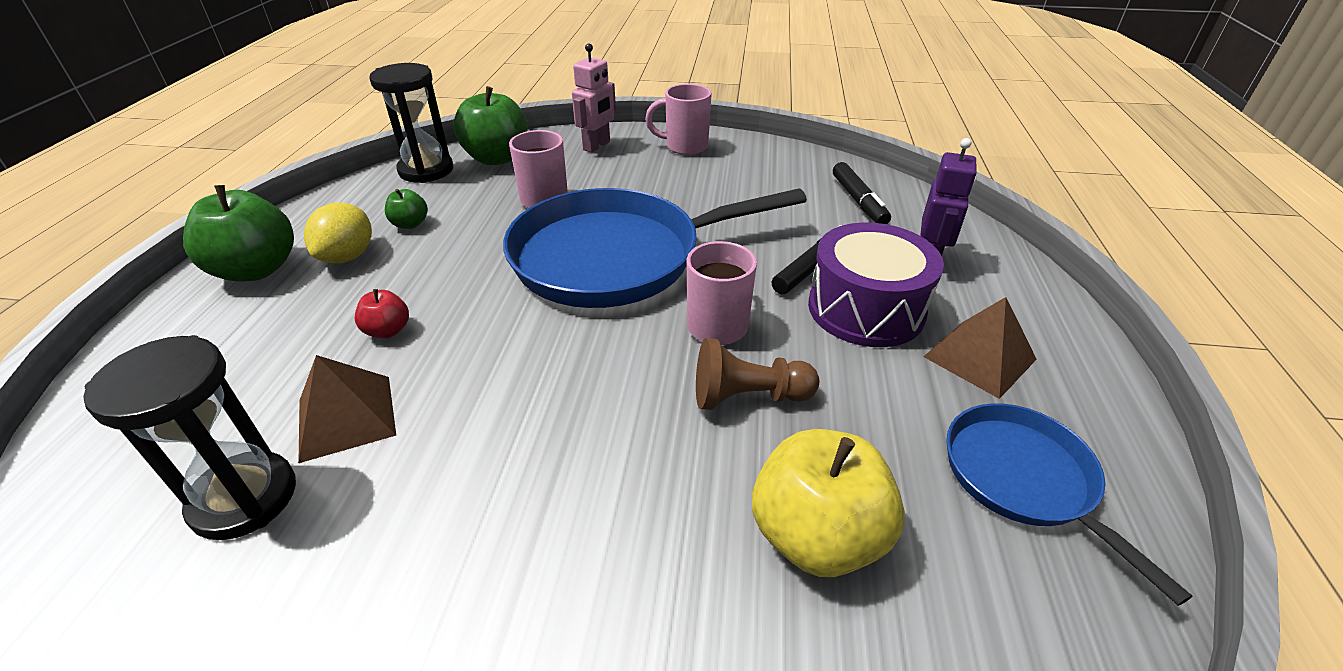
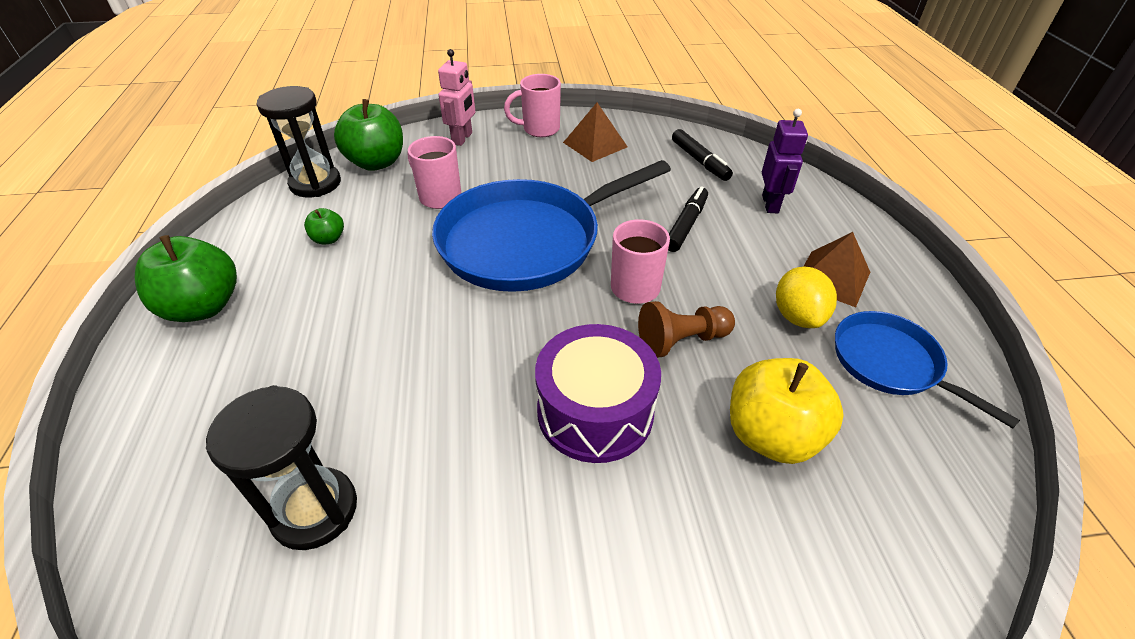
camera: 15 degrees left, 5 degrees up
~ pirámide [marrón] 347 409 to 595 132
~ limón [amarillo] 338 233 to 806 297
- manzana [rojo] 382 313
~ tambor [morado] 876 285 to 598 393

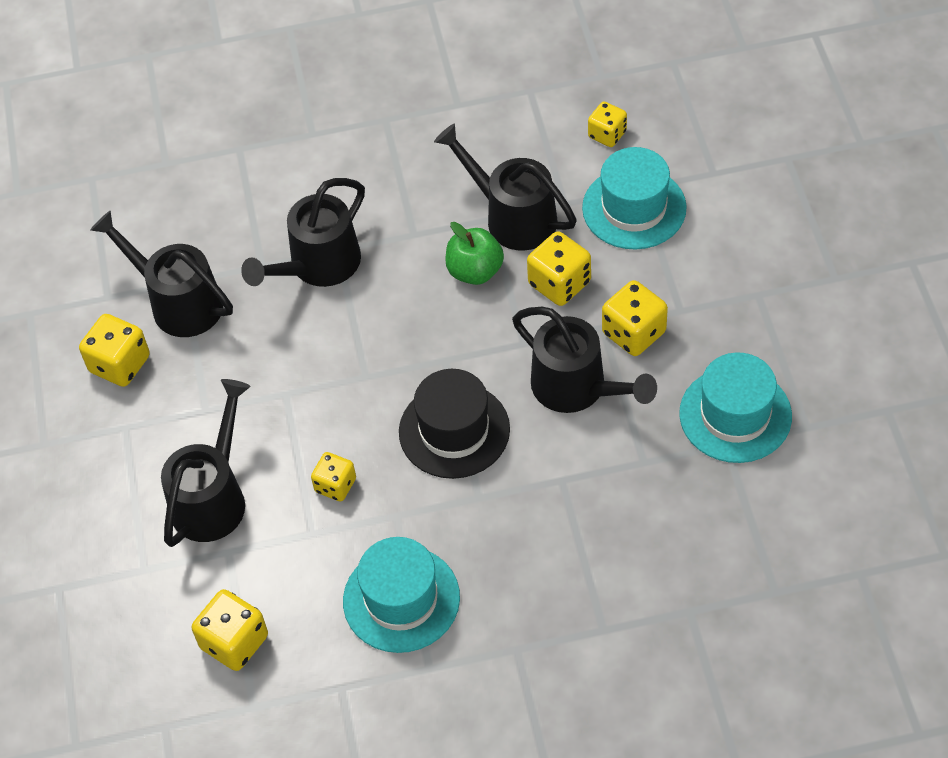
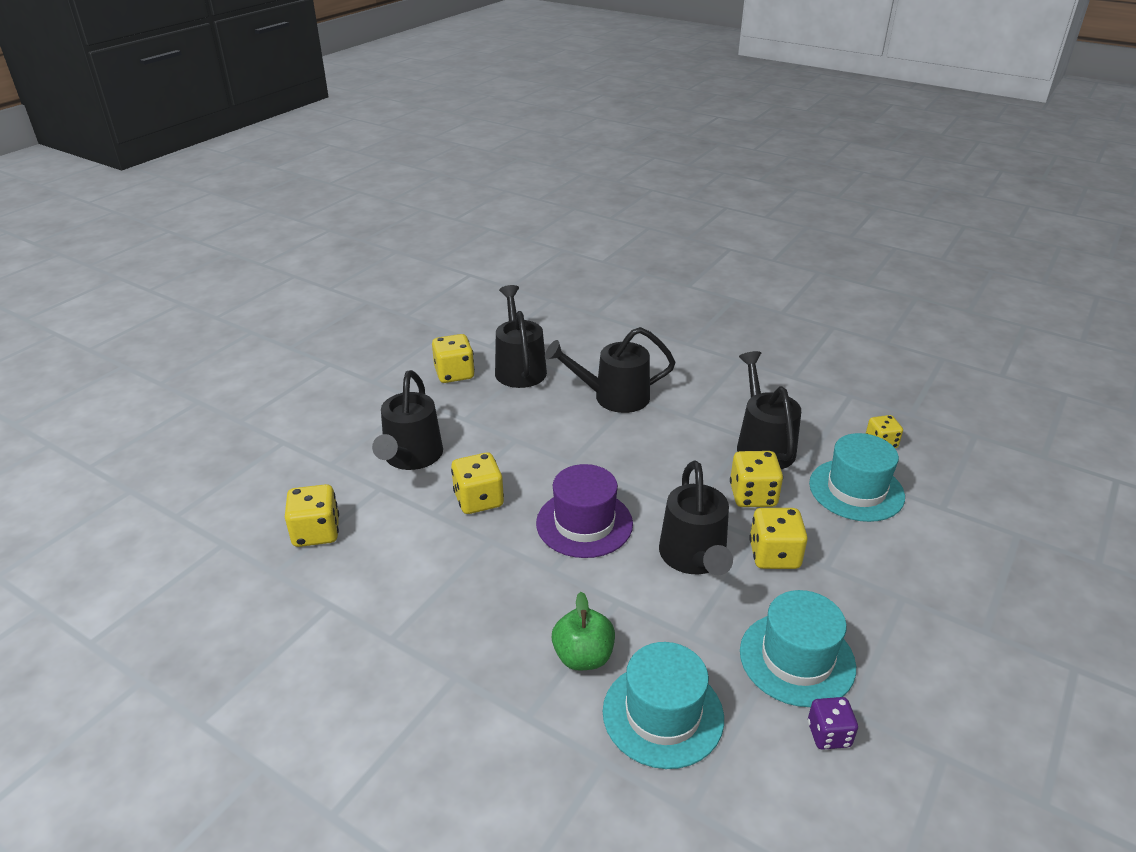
camera: 40 degrees right, 20 degrees down
~ regadera [negro] 205 463 = 407 420 120 degrees clockwise
~ dado [amarillo] 333 477 = 477 483 x1.52
~ sombrero [turquesa] 401 595 to 663 705
~ sombrero [negro] 454 424 to sombrero [morado] 584 511
~ manzana [verde] 474 253 to 583 631
+ dado [morado] 833 723

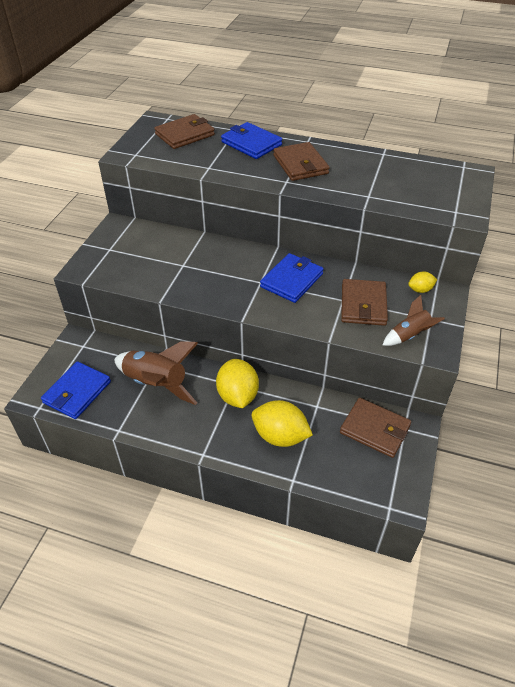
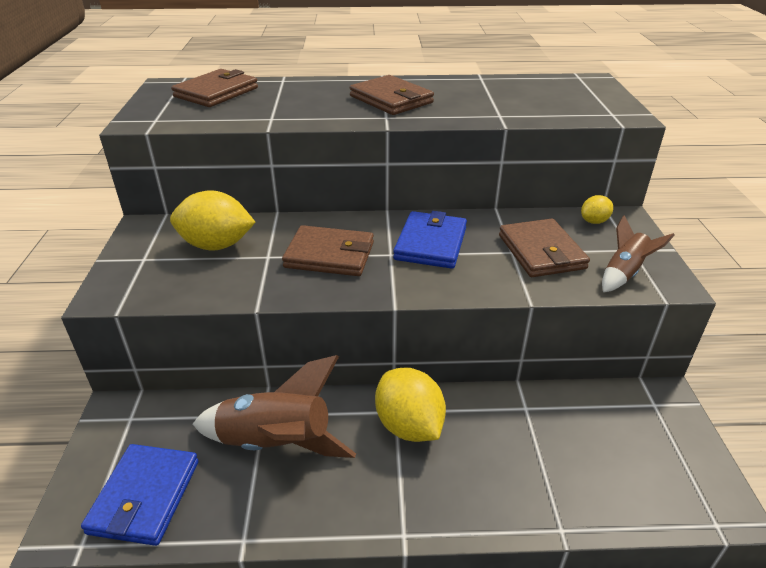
camera: 20 degrees left, 10 degrees down
- cartera [azul] 251 140
~ limón [amarillo] 282 423 to 213 220
~ cartera [marrón] 375 428 to 328 250

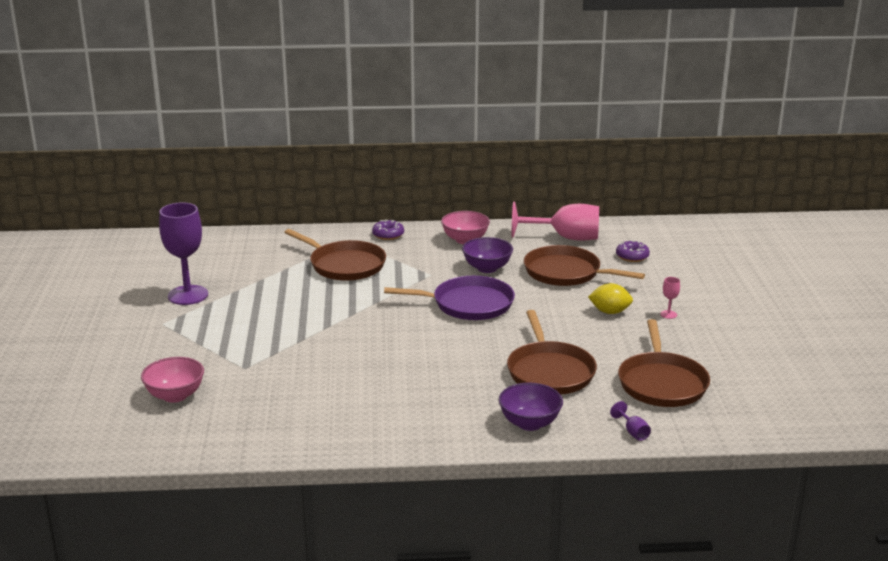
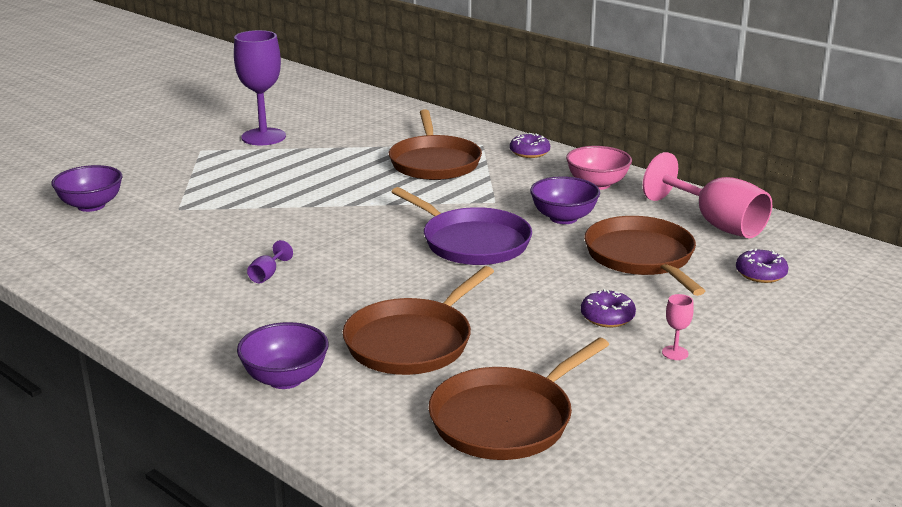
camera: 45 degrees right, 0 degrees up
~ cuenco [rosa] 172 380 to cuenco [morado] 86 188
~ limón [amarillo] 610 298 to rosquilla [morado] 608 308
~ copa [morado] 630 421 to 270 261

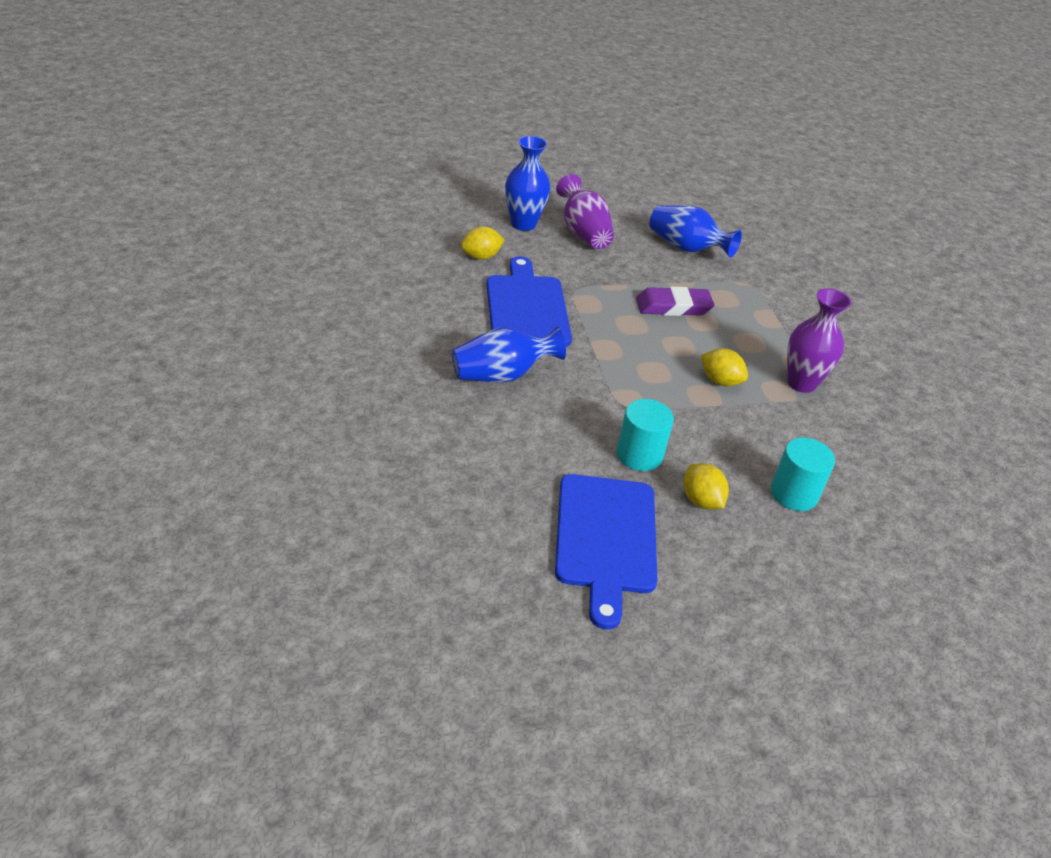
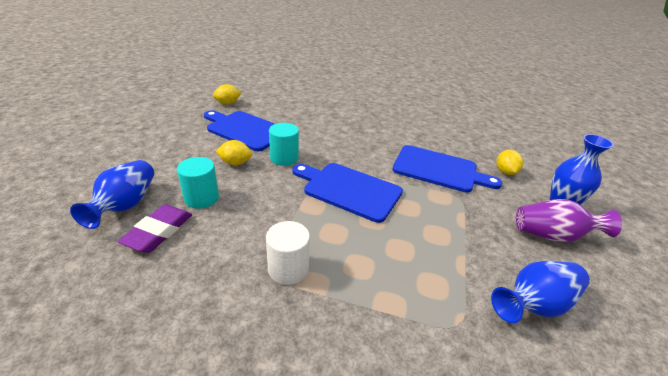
camera: 120 degrees right, 5 degrees down
~ florero [azul] 509 354 to 112 194
~ goma de borrar [morado] 675 301 to 155 228
~ limón [amarillo] 724 367 to 227 94
~ florero [morado] 819 341 to cilindro [blanco] 288 253
+ tabla de cortar [azul] 348 193

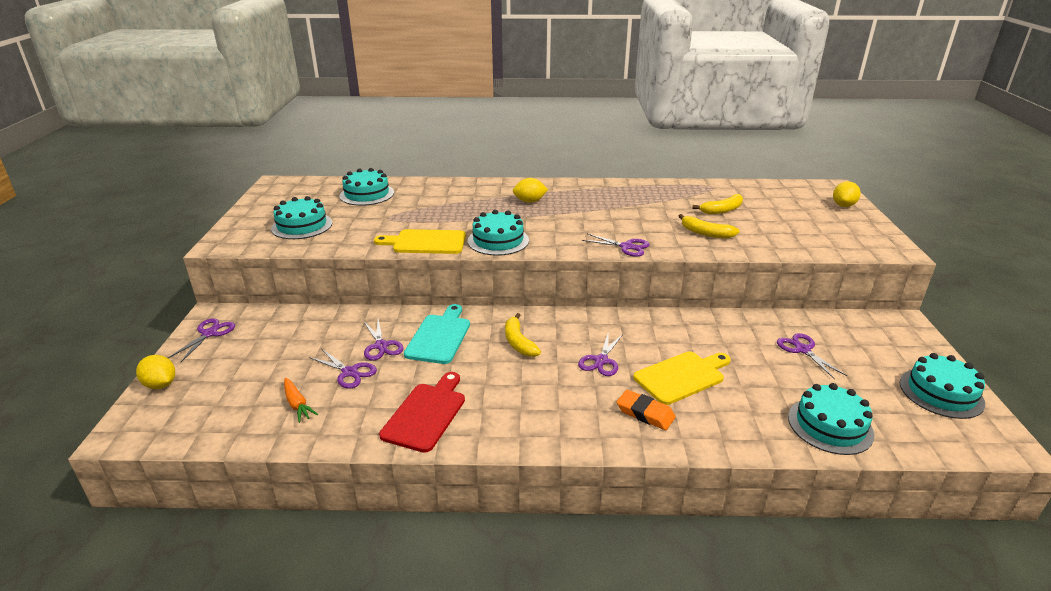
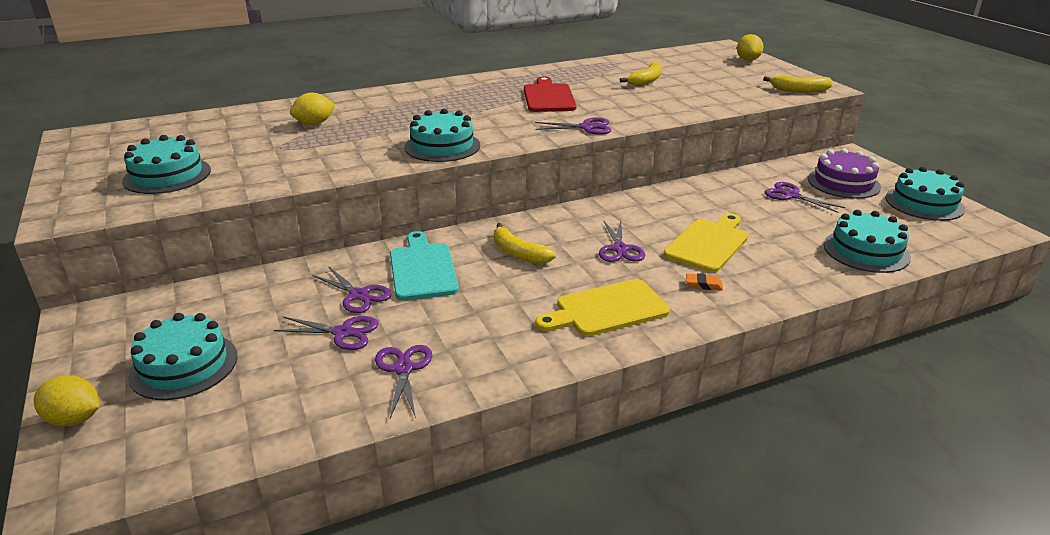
camera: 25 degrees left, 0 degrees up
~ tijeras [morado] 201 340 to 403 381
- zanahoria [naranja] 301 400
~ tarta [turquesa] 367 187 to 182 356
~ tabla de cortar [amarillo] 420 241 to 602 307
~ tabla de cortar [rojo] 422 412 to 550 94
~ limón [amarillo] 530 190 to 312 108
~ goma de borrar [naranja] 646 410 = 704 281 x0.60
~ plátano [amarillo] 709 226 to 798 84
+ tarta [morado] 844 173

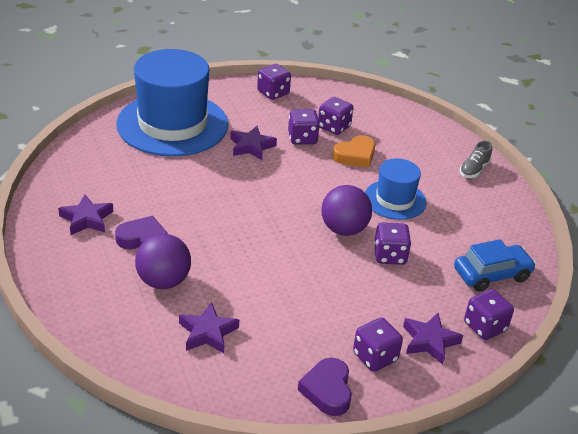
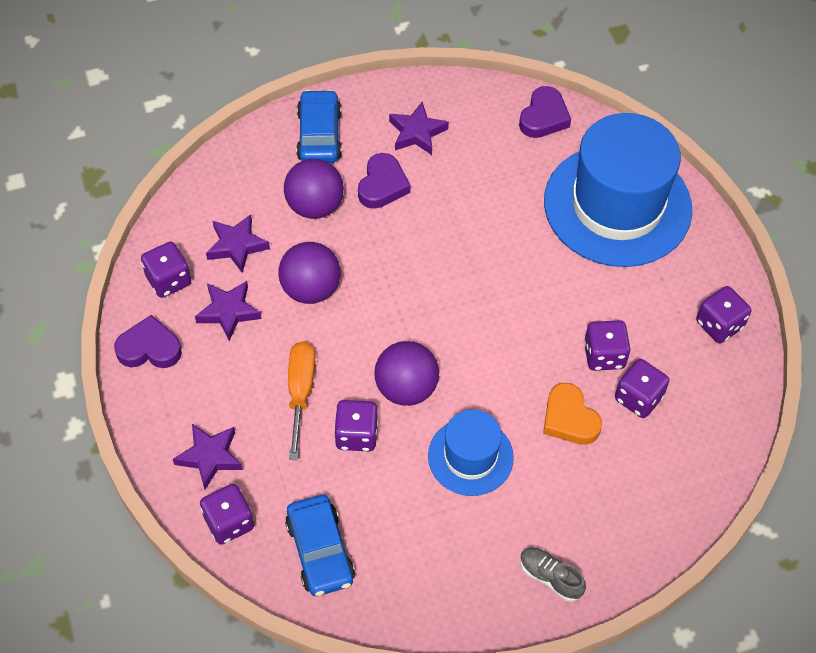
camera: 95 degrees right, 20 degrees up
~ estrella [morado] 253 143 to 228 311
~ dado [morado] 378 344 to 166 270
+ pelota [morado] 309 273
+ destornillador [naranja] 301 400
+ coche [azul] 319 126
+ corazón [morado] 545 112

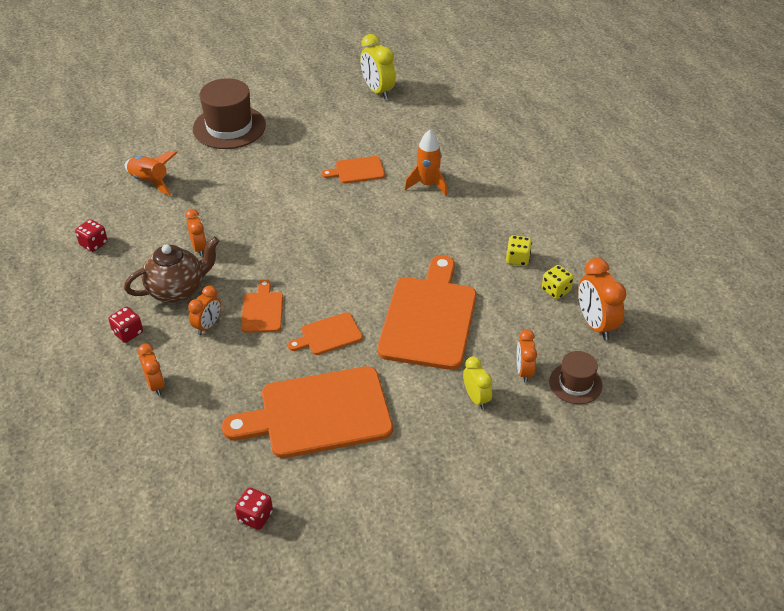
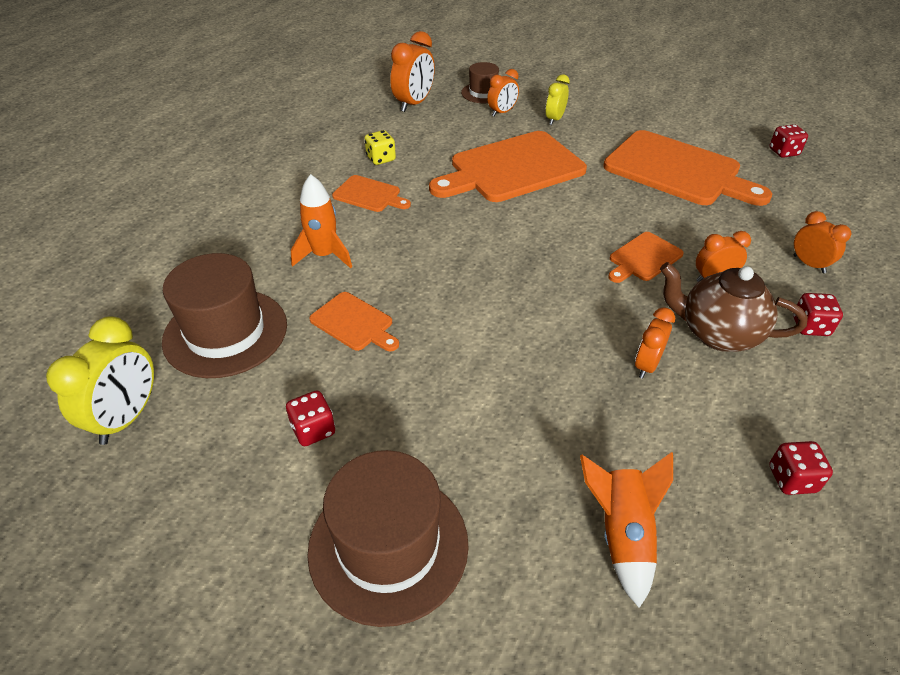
camera: 130 degrees left, 0 degrees up
~ despertador [naranja] 151 369 = 823 242 120 degrees clockwise
~ tabla de cortar [naranja] 325 333 to 371 193
- dado [amarillo] 558 282
+ sombrero [marrón] 224 315
+ dado [rojo] 310 418

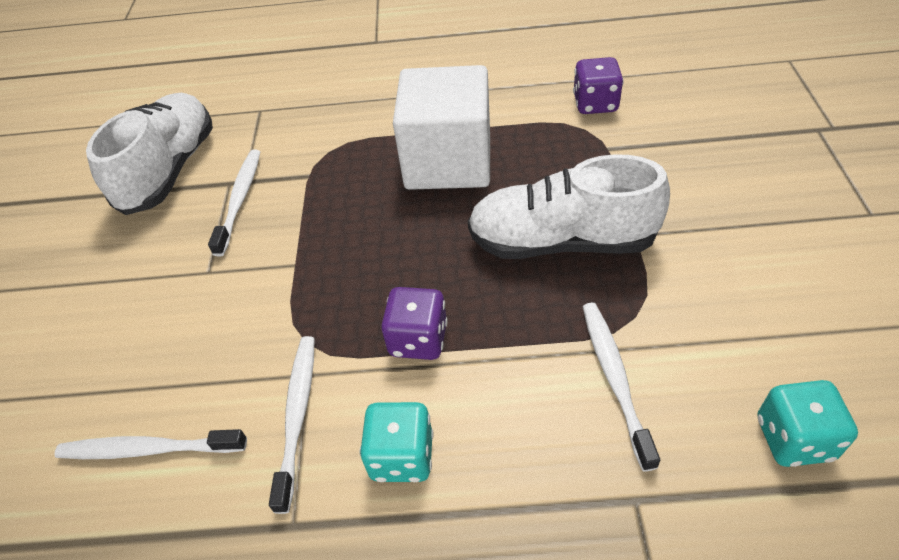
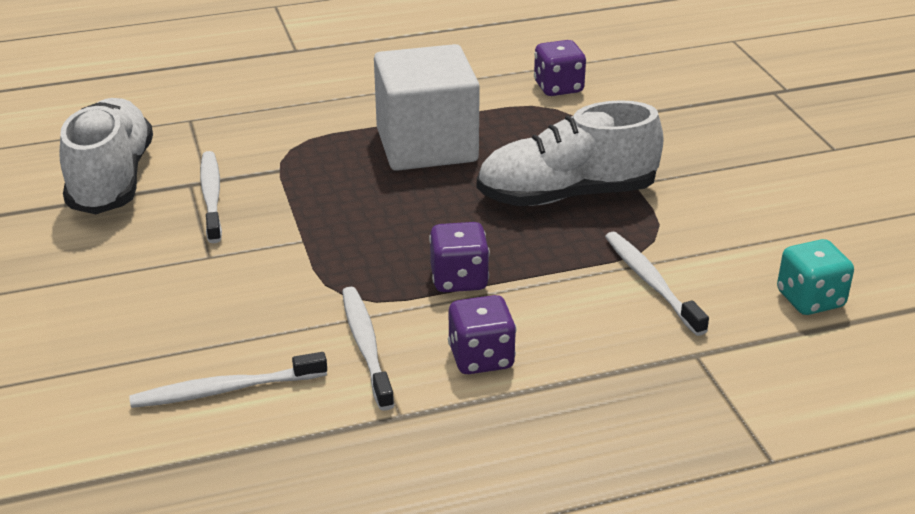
camera: 20 degrees left, 15 degrees down
~ dado [turquesa] 396 442 to dado [morado] 482 334

